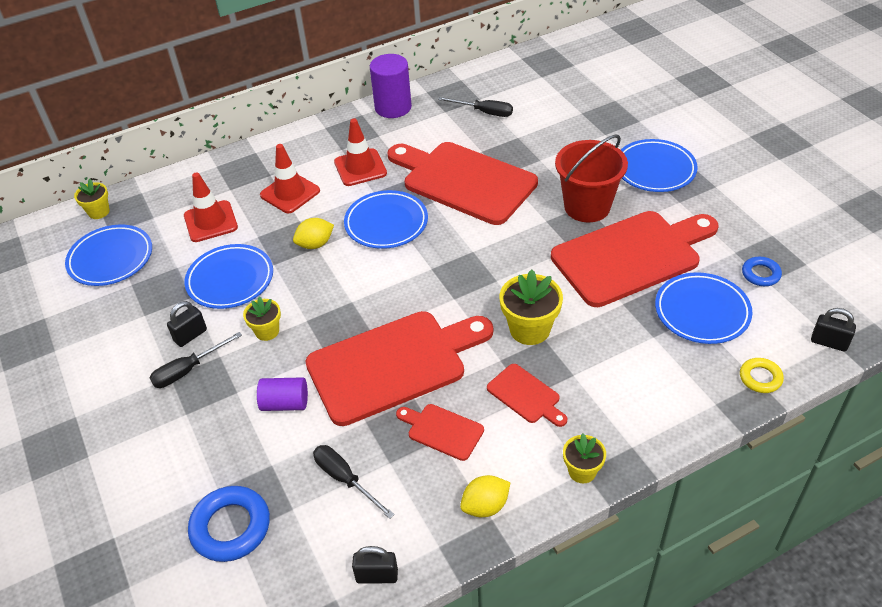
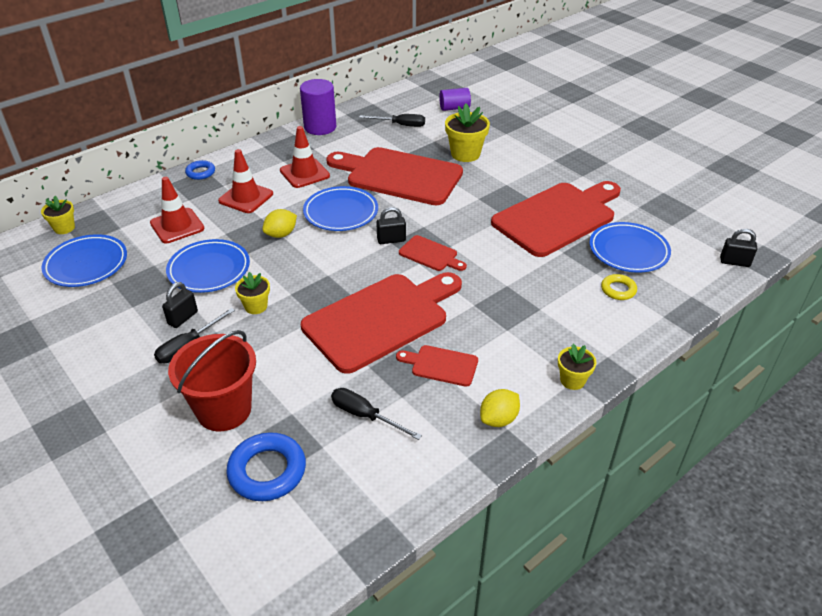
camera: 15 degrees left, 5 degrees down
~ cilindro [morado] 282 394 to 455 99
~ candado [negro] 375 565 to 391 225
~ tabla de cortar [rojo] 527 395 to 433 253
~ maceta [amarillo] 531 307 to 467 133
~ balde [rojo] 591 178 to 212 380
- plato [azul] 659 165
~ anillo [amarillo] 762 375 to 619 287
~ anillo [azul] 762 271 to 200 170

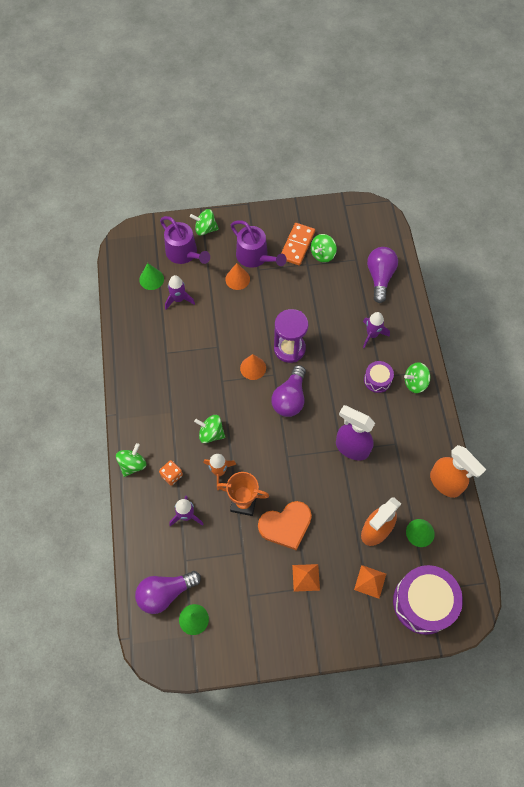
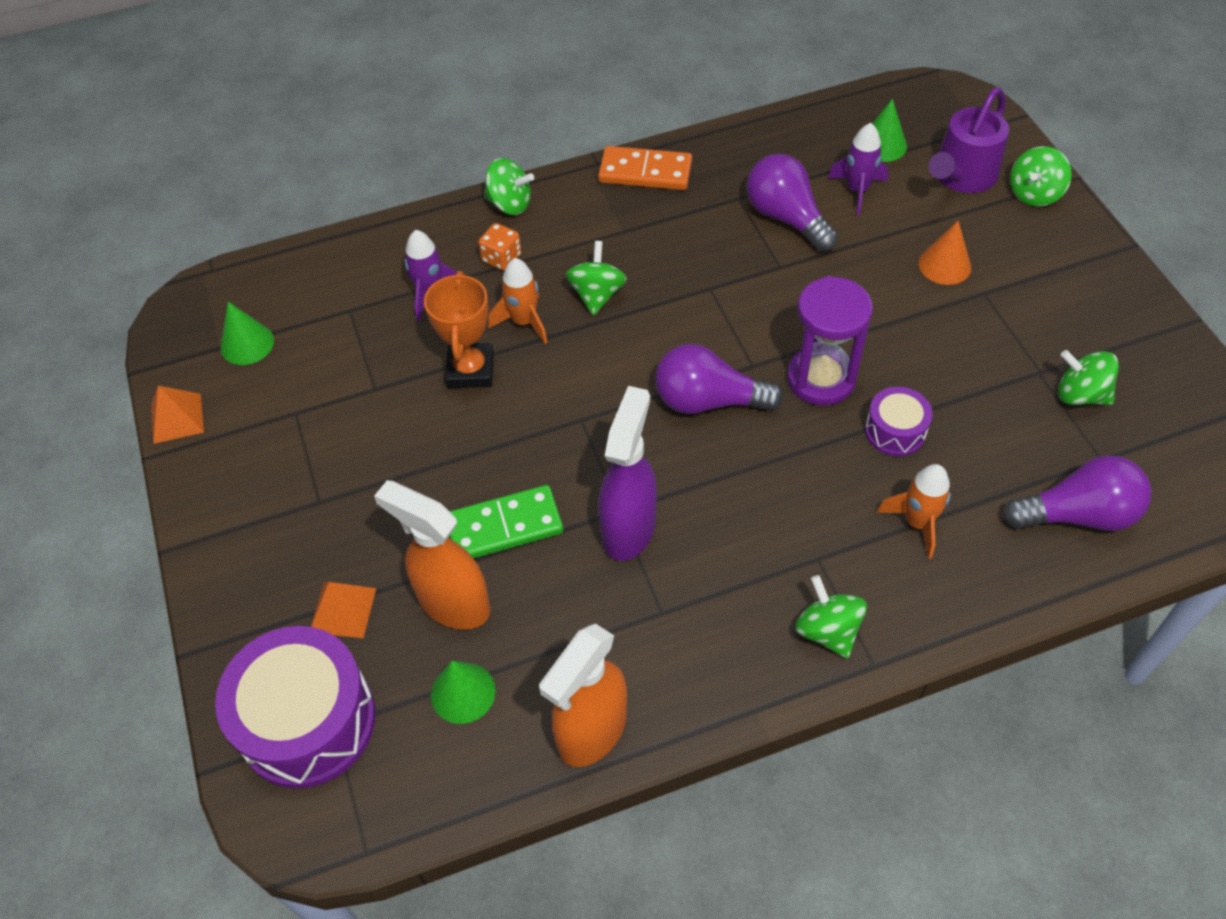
camera: 80 degrees right, 10 degrees down
~ bombilla [morado] 168 592 to 792 203
~ peonza [verde] 204 222 = 1041 176 135 degrees counterclockwise
- regadera [morado] 259 244
- cono [naranja] 253 367
- corazón [naranja] 285 525
~ ficha de dominó [naranja] 298 244 to 645 168
~ pirámide [naranja] 306 578 to 177 415
~ cohete [morado] 376 330 to cohete [naranja] 914 511
~ tambor [morado] 379 377 to 898 421
+ ficha de dominó [verde] 506 522

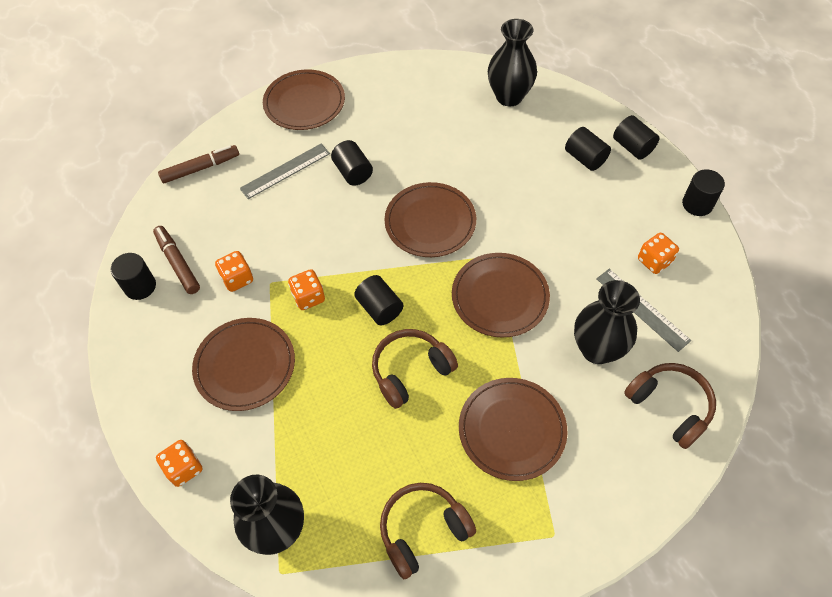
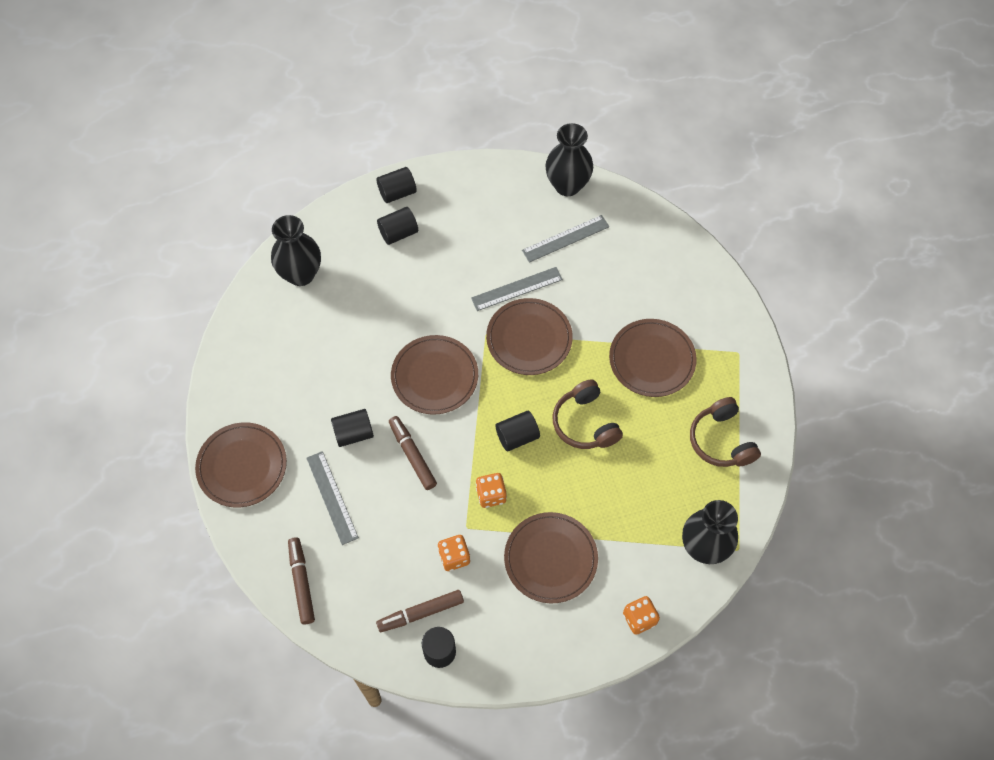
camera: 80 degrees left, 5 degrees up
~ florero [negro] 607 322 to 569 159
- auriculares [marrón] 670 406
- dado [naranja] 658 253
- cilindro [negro] 703 192
+ rotulador [marrón] 413 453
+ regla [gris] 517 289

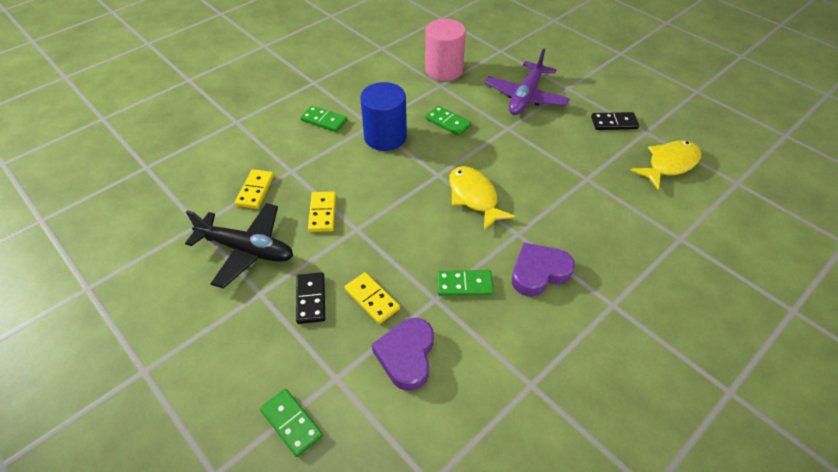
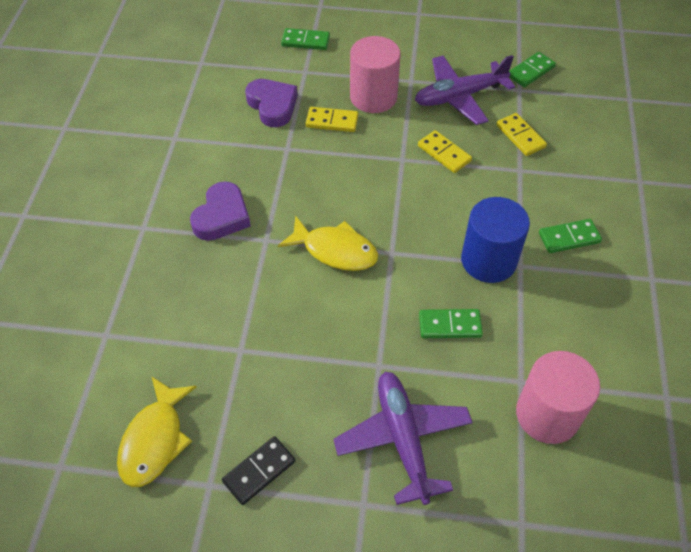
camera: 140 degrees right, 5 degrees up
~ avión [negro] 239 246 to avión [morado] 465 90
~ ficha de dominó [negro] 310 298 to cilindro [rosa] 375 74
~ ficha de dominó [verde] 465 283 to 532 69

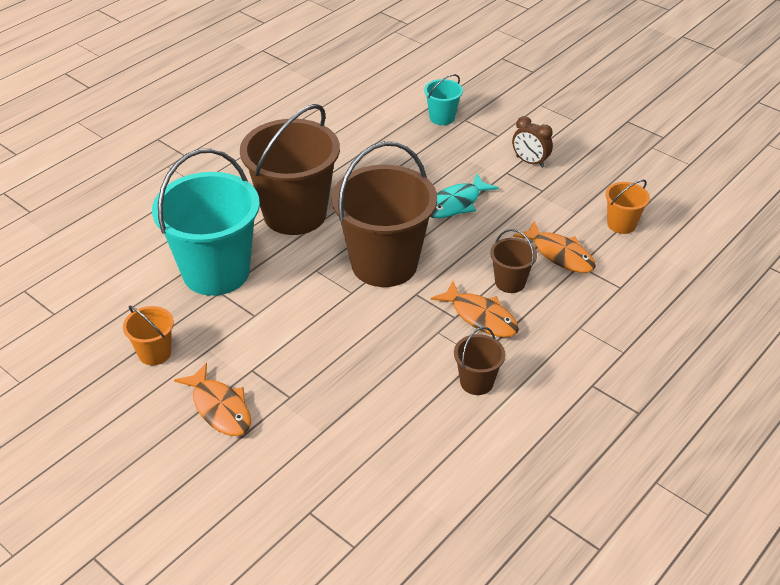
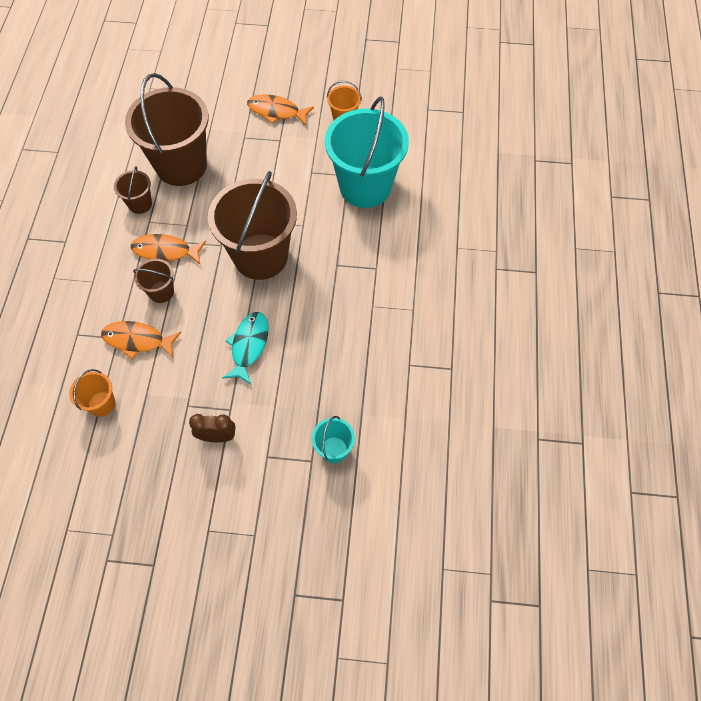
camera: 145 degrees right, 20 degrees up
~ balde [marrón] 290 169 to 167 129

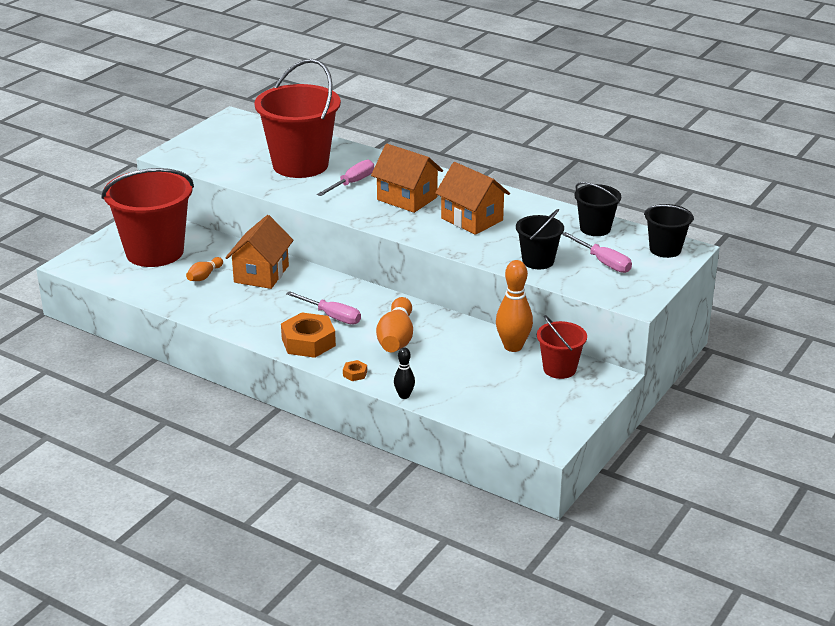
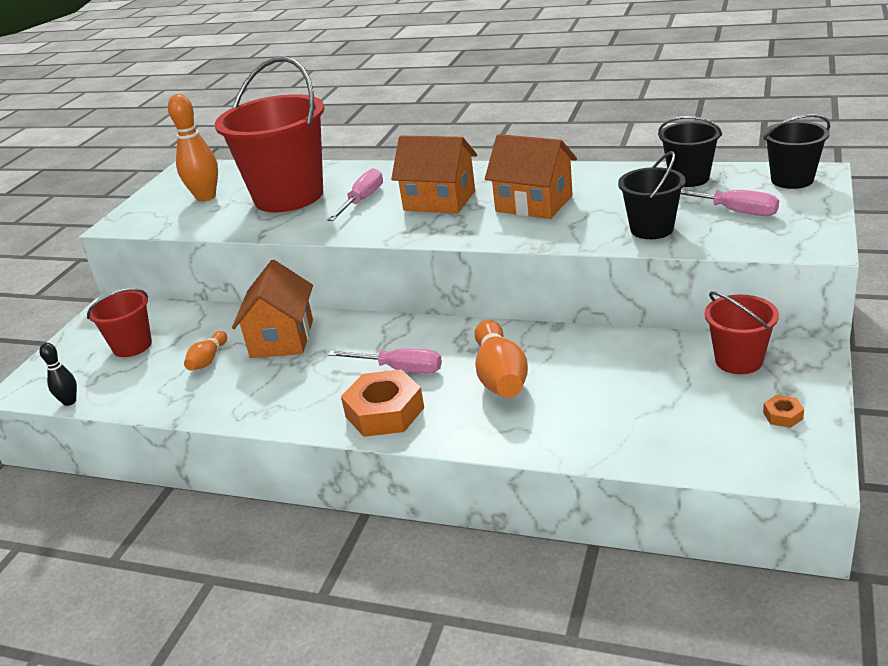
camera: 10 degrees left, 0 degrees up
~ balde [rojo] 147 217 = 119 322 x0.51
~ tuerca [naranja] 355 370 to 783 411
~ bolo [negro] 404 373 to 58 374
~ bolo [naranja] 514 306 to 193 148

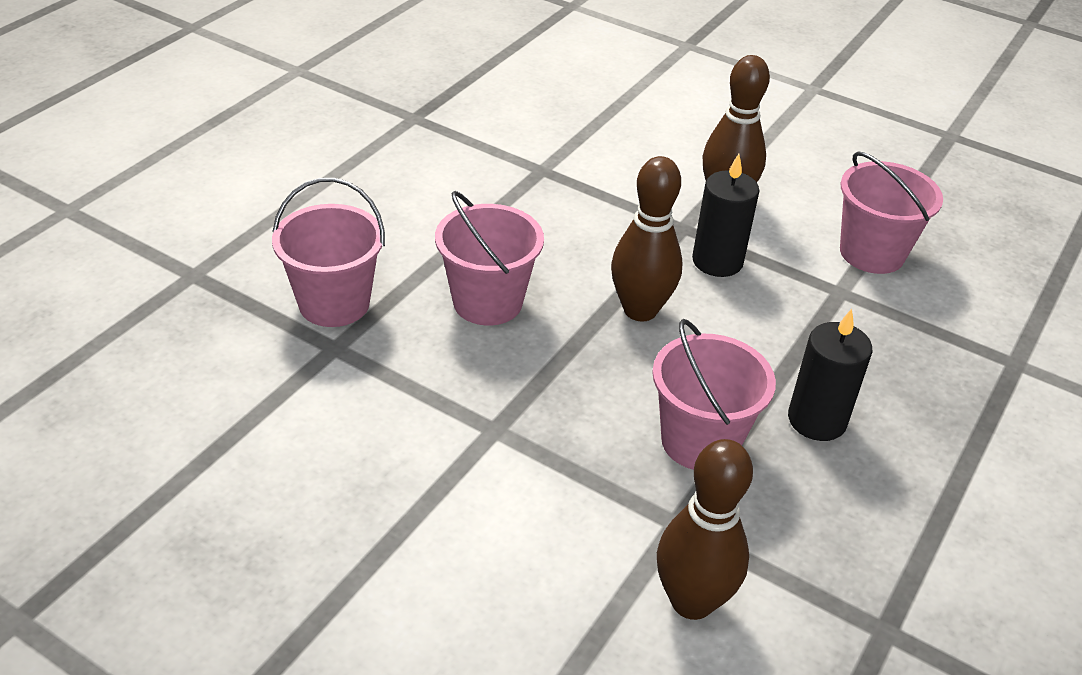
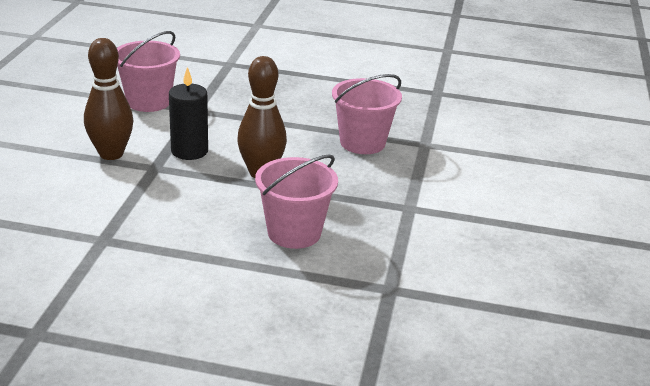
camera: 110 degrees left, 10 degrees down
- balde [rosa] 328 252
- bolo [marrón] 705 529
- vela [negro] 830 375

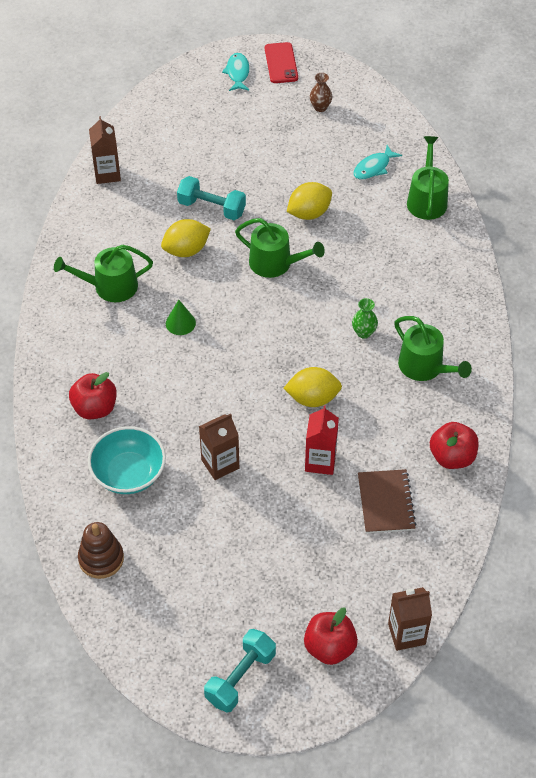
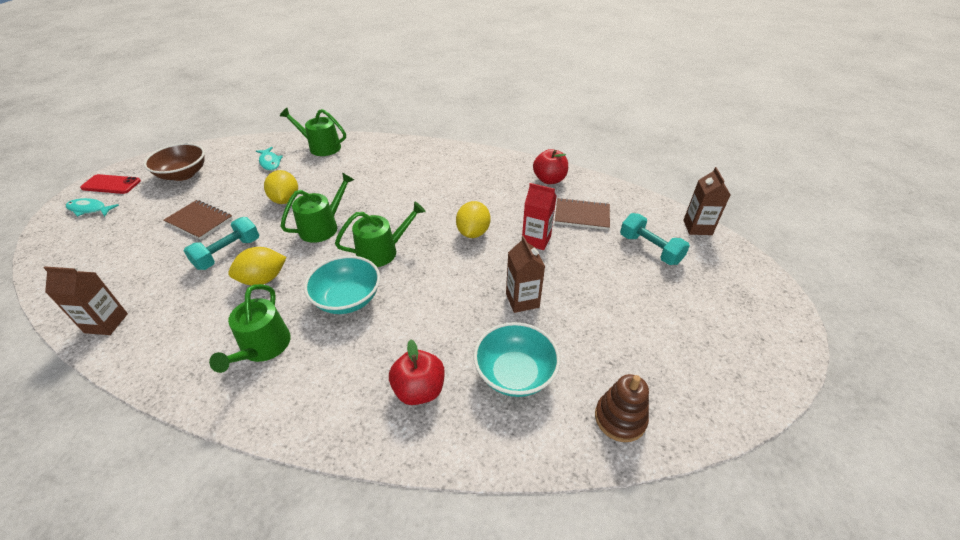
camera: 75 degrees left, 10 degrees down
~ limón [amarillo] 186 238 = 257 266 75 degrees clockwise
~ cono [verde] 181 317 to cuenco [turquesa] 342 285
~ mancuerna [turquesa] 240 670 to 655 239
- manzana [rojo] 331 636
~ florero [marrón] 321 92 to cuenco [marrón] 174 162
- florero [verde] 365 318
~ regadera [verde] 433 348 to 380 234
+ cuaderno [marrón] 198 220

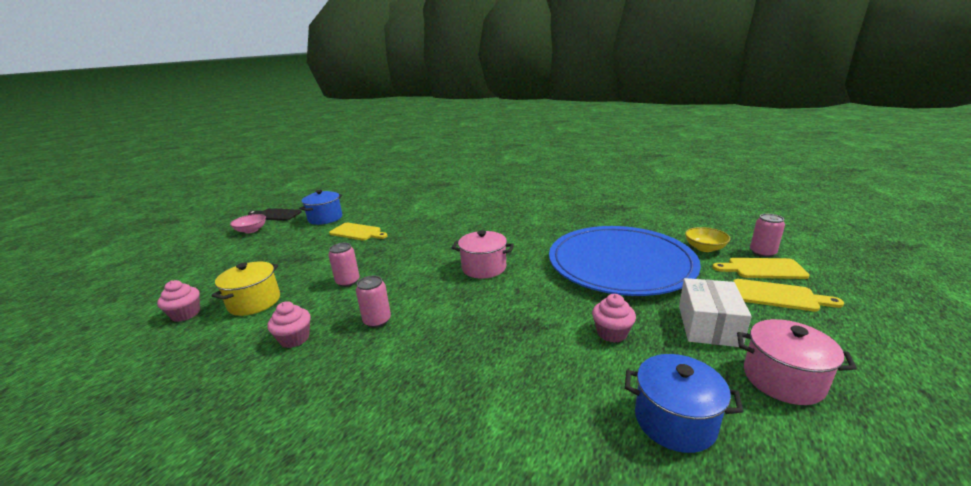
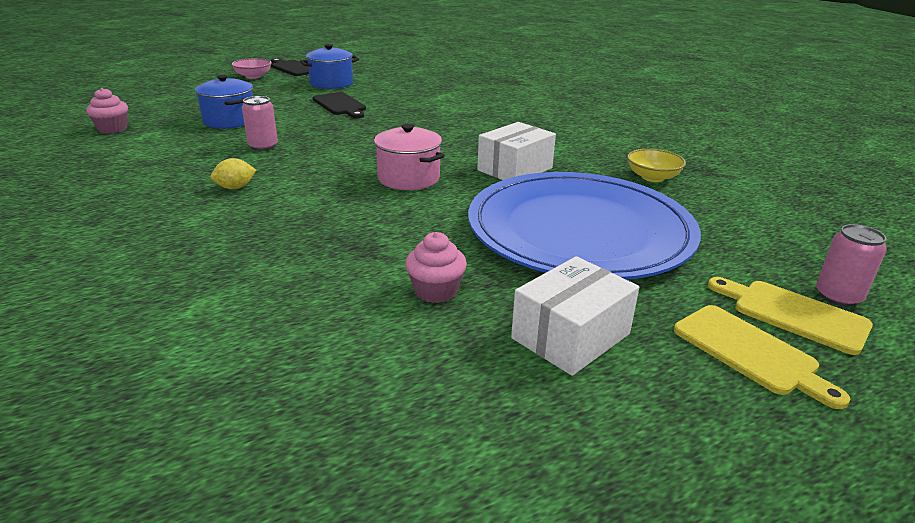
camera: 30 degrees right, 5 degrees up
- olla [amarillo] 245 289
- magdalena [rosa] 289 324
~ tabla de cortar [amarillo] 358 231 to tabla de cortar [negro] 339 105
~ lata [rosa] 373 302 to limón [amarillo] 233 173
~ olla [azul] 684 403 to 224 102
~ cuenco [amarillo] 707 239 to 656 165
- olla [rosa] 797 362
+ caja [blanco] 516 151

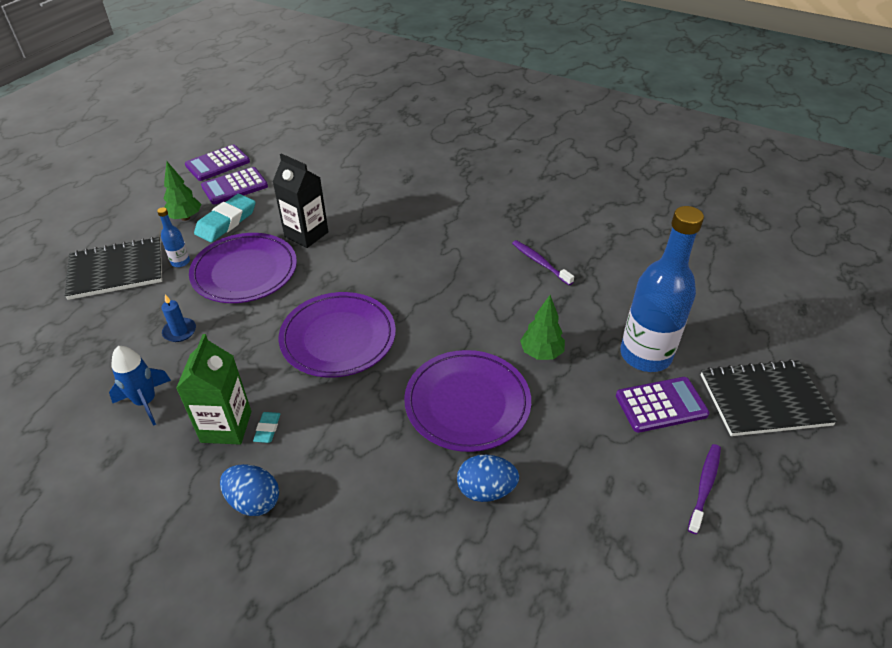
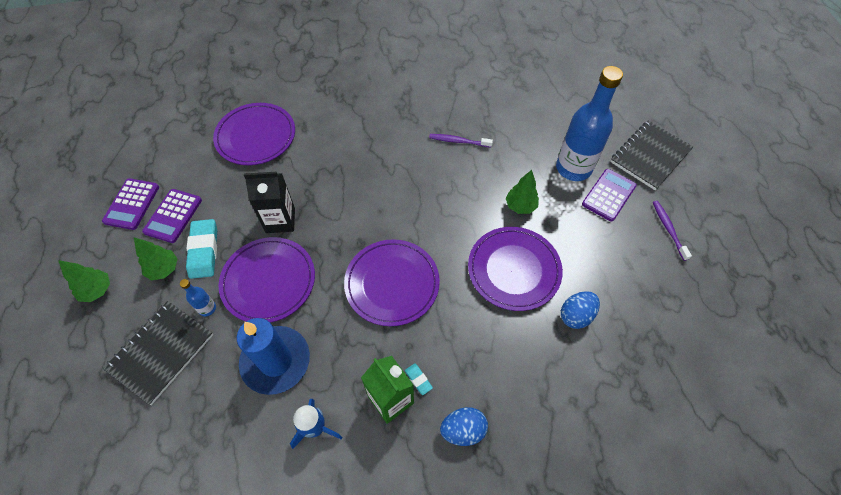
camera: 40 degrees left, 15 degrees up
~ vela [azul] 178 318 = 273 356 x2.37
+ árbol [verde] 84 281
+ plato [morado] 254 134

